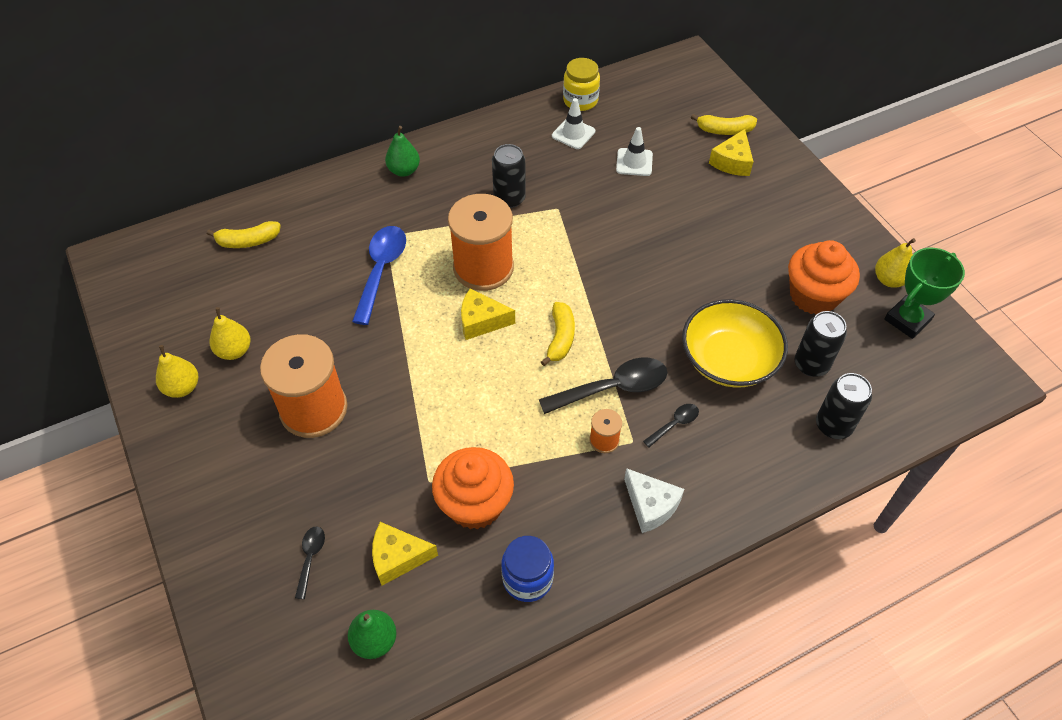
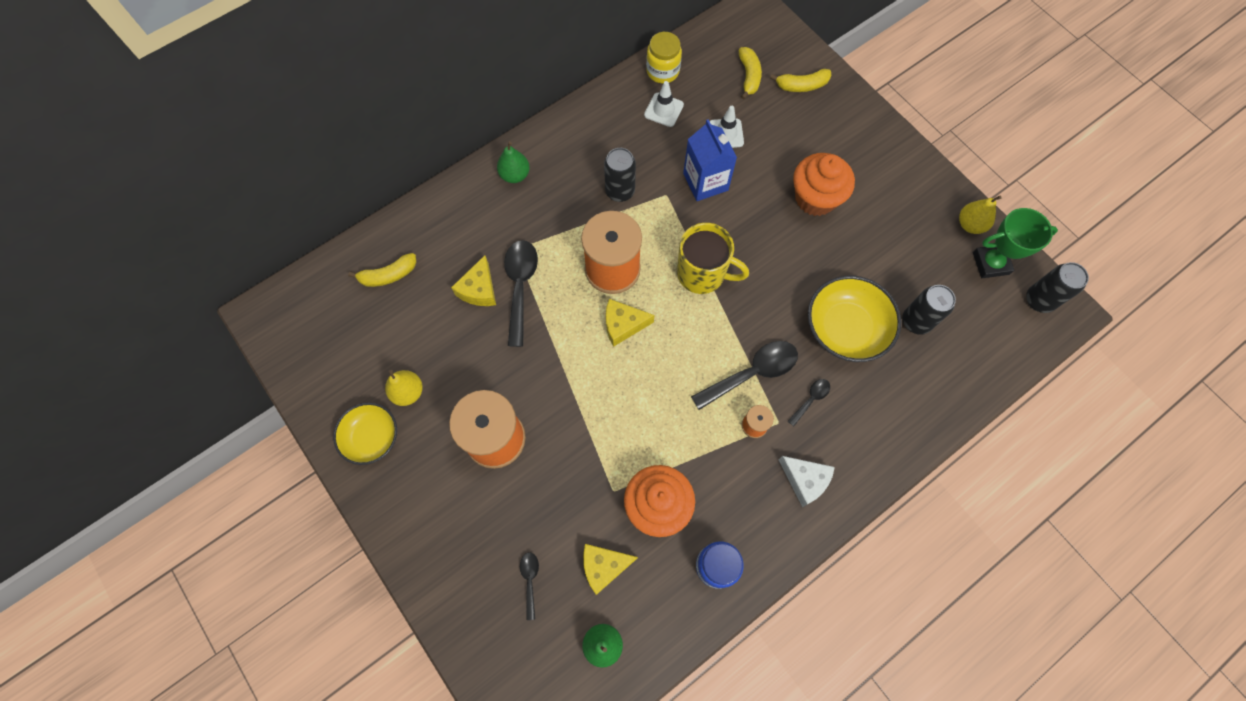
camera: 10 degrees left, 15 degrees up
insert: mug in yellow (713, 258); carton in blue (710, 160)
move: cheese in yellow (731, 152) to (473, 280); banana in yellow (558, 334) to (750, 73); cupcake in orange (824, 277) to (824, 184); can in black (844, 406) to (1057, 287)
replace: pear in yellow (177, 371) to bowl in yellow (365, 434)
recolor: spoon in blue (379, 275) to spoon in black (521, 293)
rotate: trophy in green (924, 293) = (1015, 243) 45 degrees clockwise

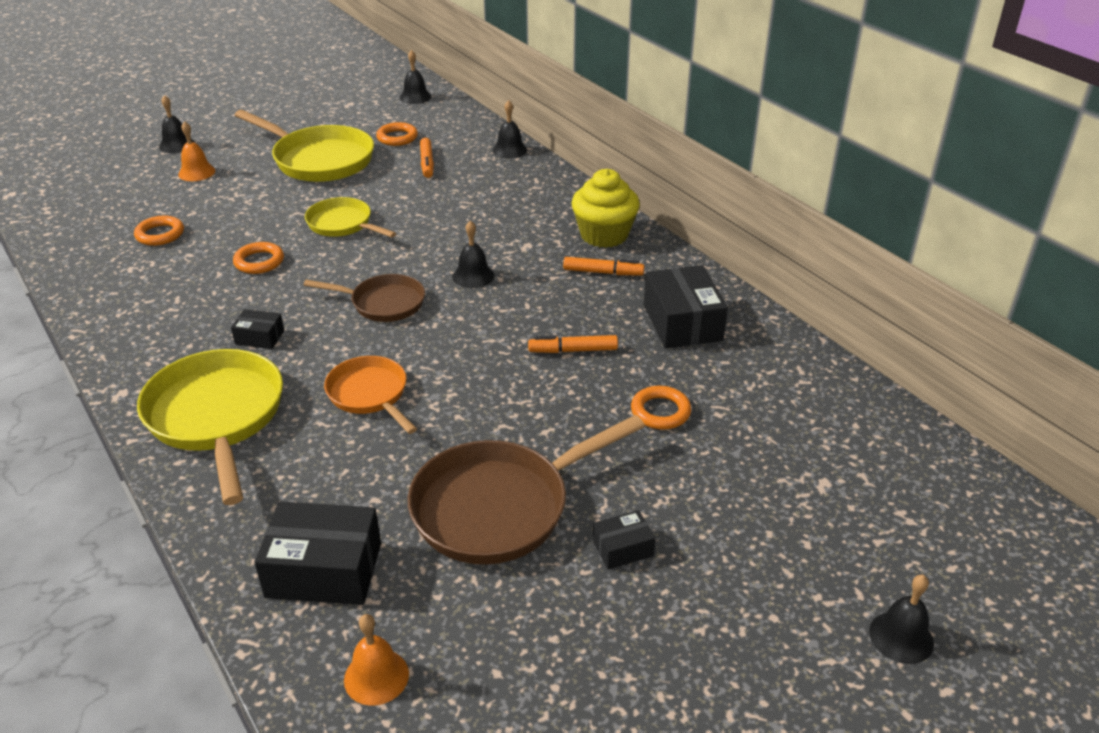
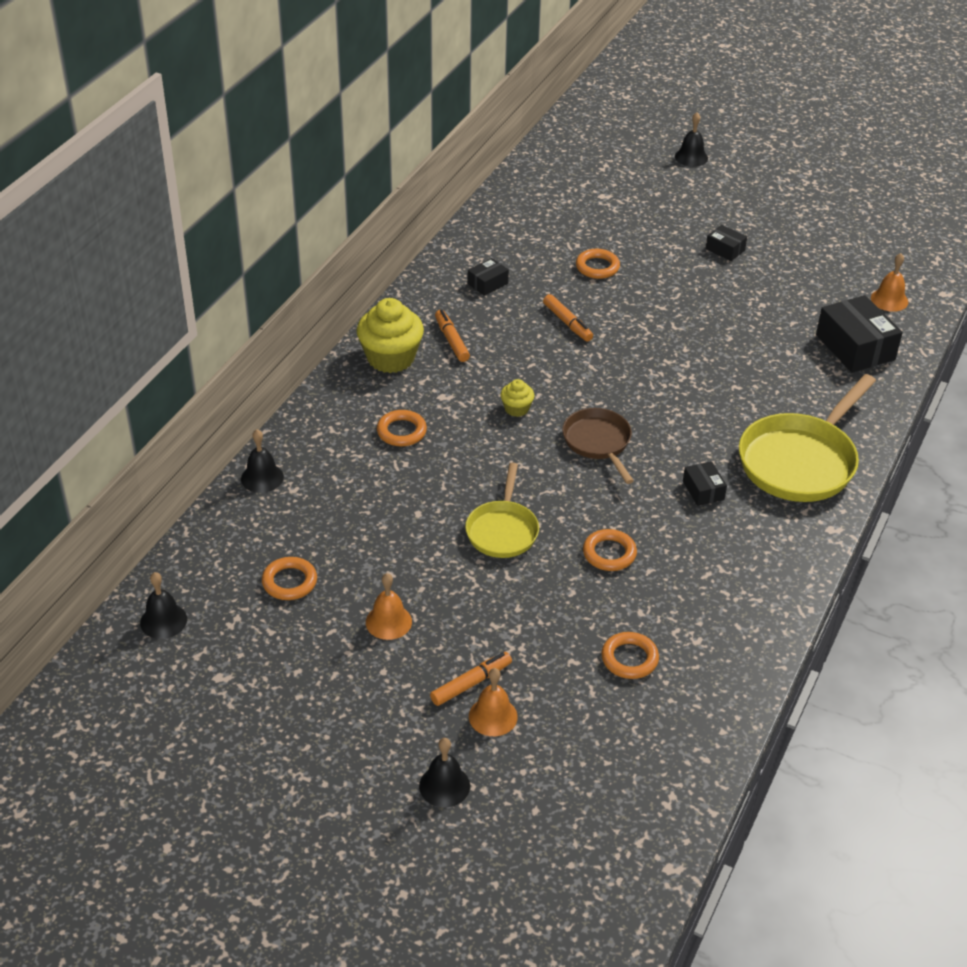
camera: 120 degrees left, 5 degrees up
delete: pan in orange (370, 395); pan in brown (526, 489)
insert: ring in orange (402, 428)
move: marker in orange (427, 158) to (471, 679)
replace: pan in yellow (304, 146) to bell in orange (389, 606); bell in black (473, 254) to cupcake in yellow (517, 398)
resize: box in black (686, 307) = (488, 277) x0.51

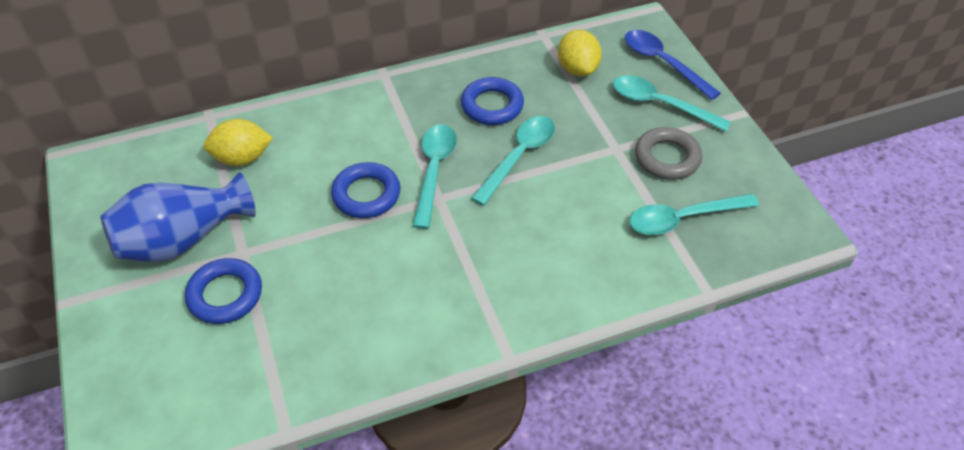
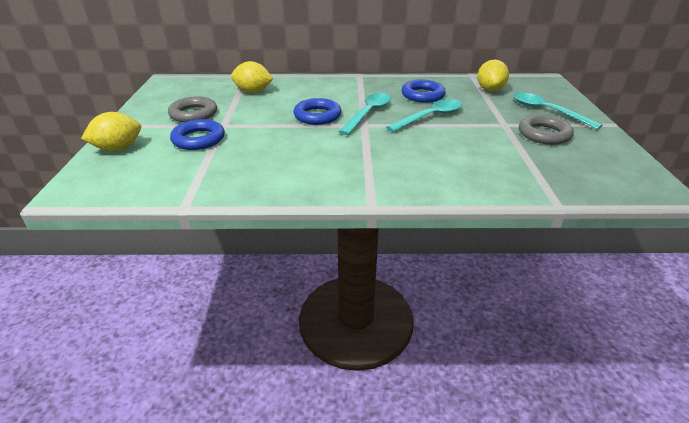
camera: 20 degrees right, 15 degrees down
delete: spoon in blue (673, 65); spoon in turquoise (694, 214)
insert: lemon in yellow (111, 131)
replace: vase in blue (178, 217) to ring in grey (192, 110)

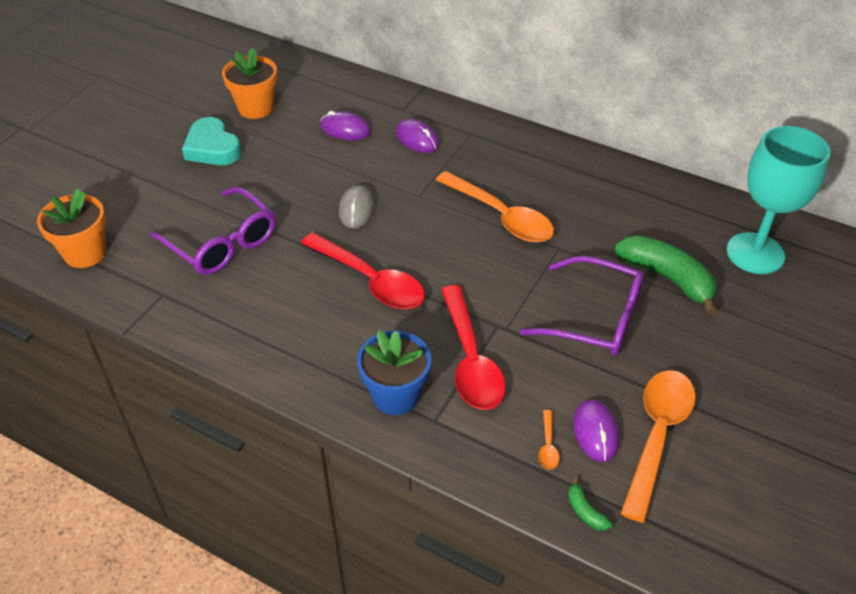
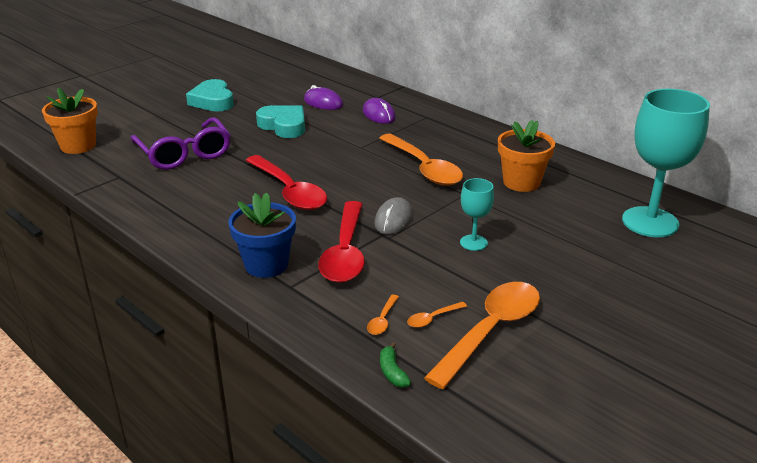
camera: 15 degrees right, 15 degrees down
delete: banana in green (666, 275)
insert: heart in turquoise (280, 121)
move: mouse in grey (356, 207) to (394, 215); flower pot in orange (249, 83) to (526, 156)
replace: mouse in purple (596, 430) to spoon in orange (437, 315); glasses in purple (582, 306) to goblet in turquoise (477, 214)

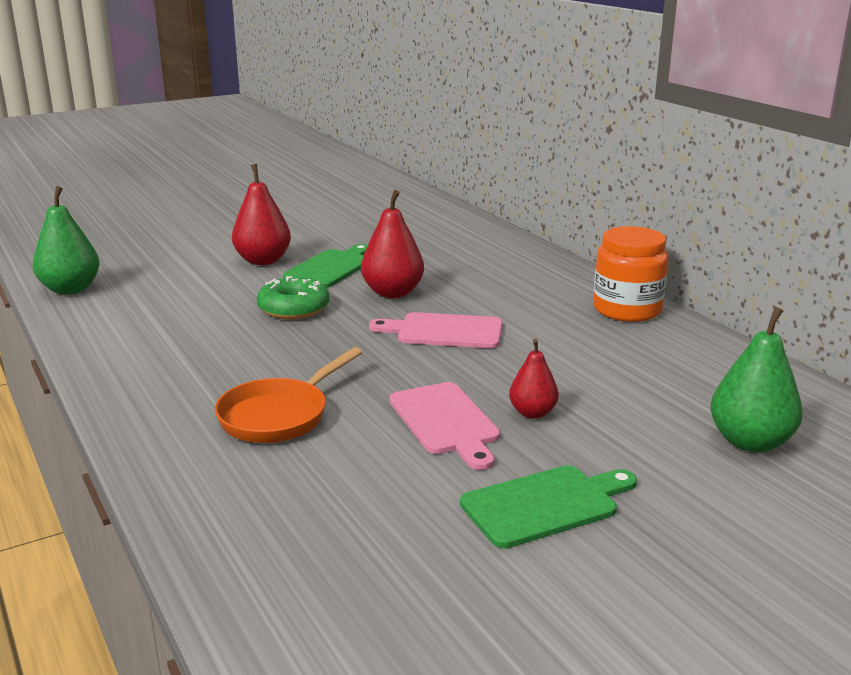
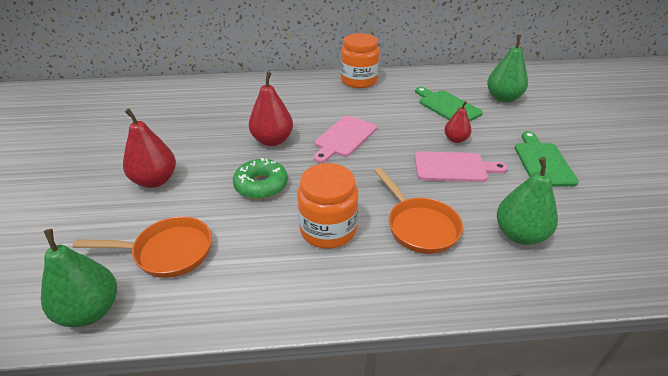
camera: 65 degrees left, 15 degrees up
insert: pan in orange (142, 247); jar in orange (327, 206); pear in green (527, 201)
move: cutting board in green (325, 266) to (449, 104)

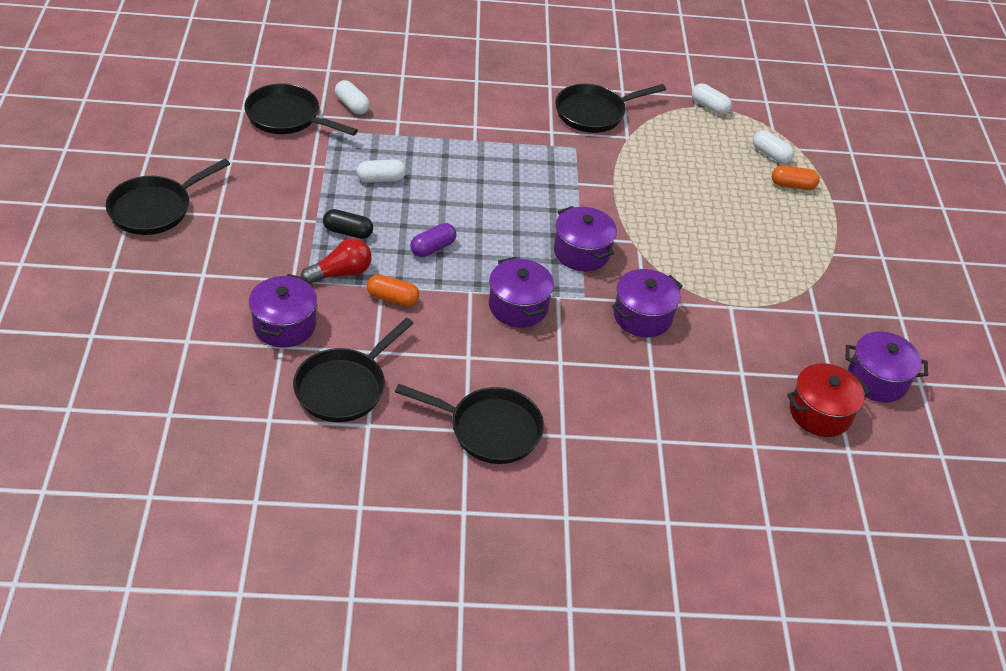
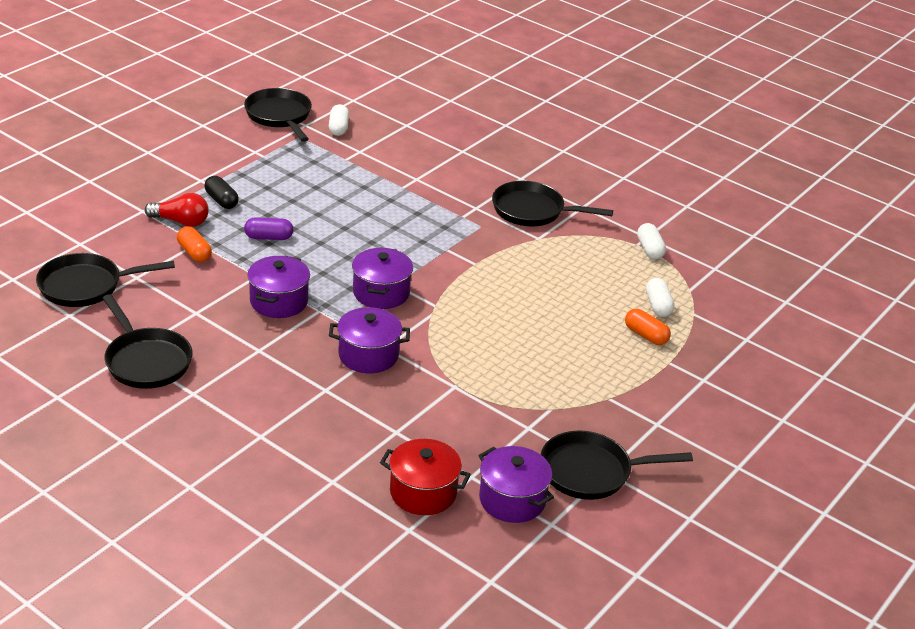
camera: 40 degrees right, 10 degrees down
delete: pot in purple (283, 310); capsule in white (381, 171)
move: pan in black (168, 196) to (617, 465)

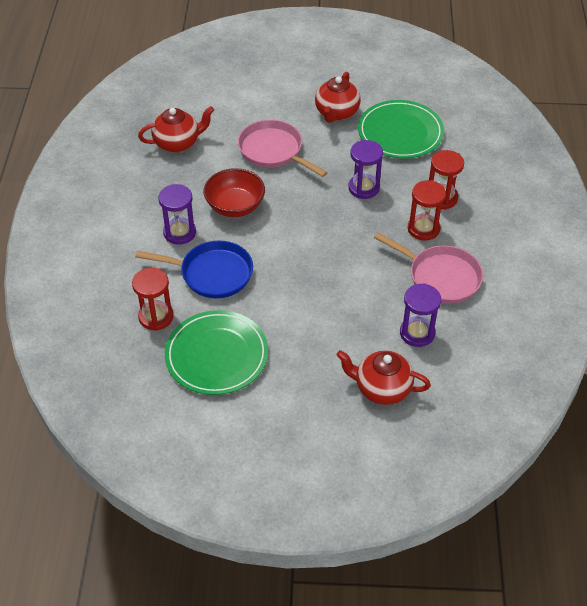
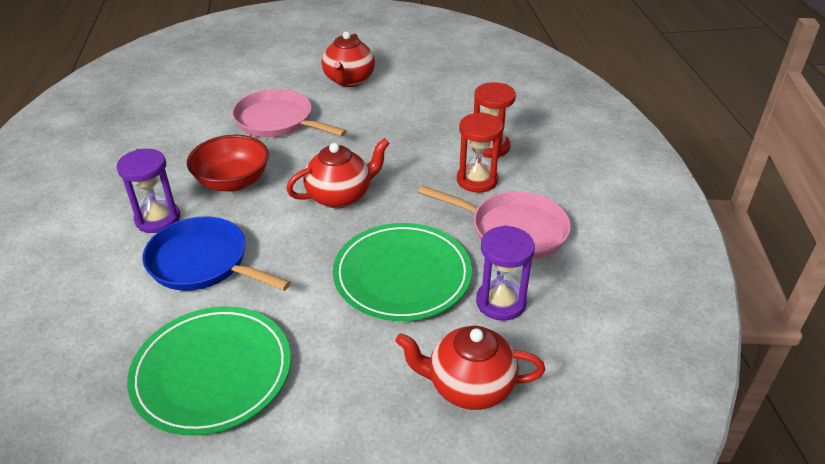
camera: 10 degrees left, 10 degrees down
delete: hourglass in red (153, 299); hourglass in purple (365, 169)
move: teapot in red (176, 129) to (338, 173); plate in green (401, 129) to (402, 272)
rotate: pan in blue (194, 269) = (216, 253) 150 degrees counterclockwise

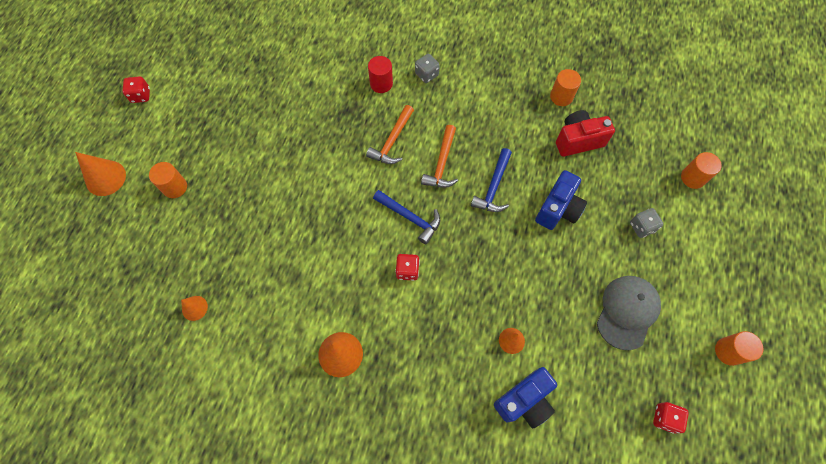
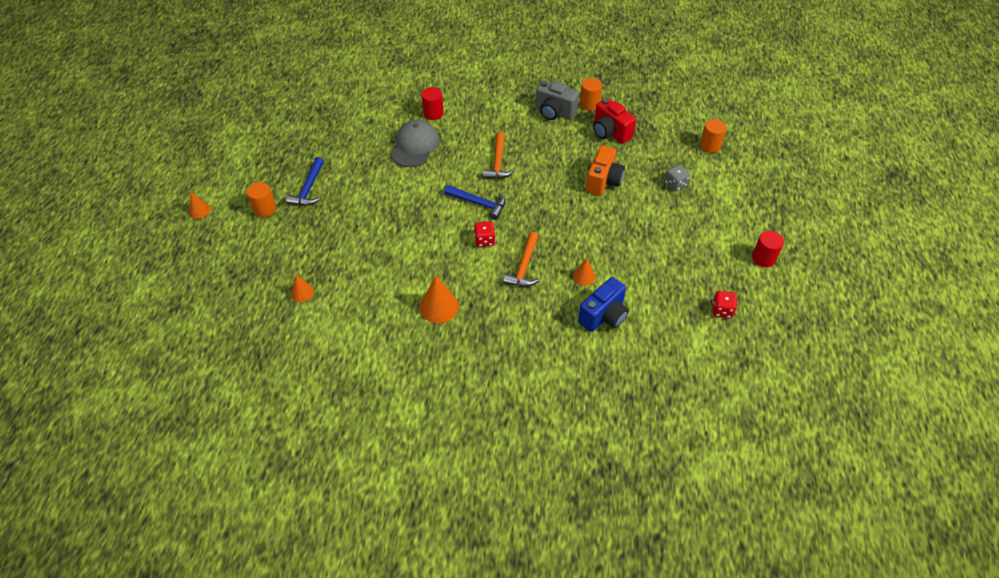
camera: 10 degrees left, 15 degrees down
delete: dice in red (136, 89); dice in grey (427, 68)
insert: camera in grey (557, 100)
move: hammer in blue (491, 180) to (305, 181); cap in grey (629, 313) to (414, 143); hammer in orange (390, 134) to (521, 259)
recolor: camera in blue (561, 200) to camera in orange (605, 170); cylinder in orange (739, 348) to cylinder in red (768, 249)
rotate: camera in red (585, 133) = (614, 121) 105 degrees counterclockwise
resize: cone in orange (100, 174) = (200, 205) x0.59

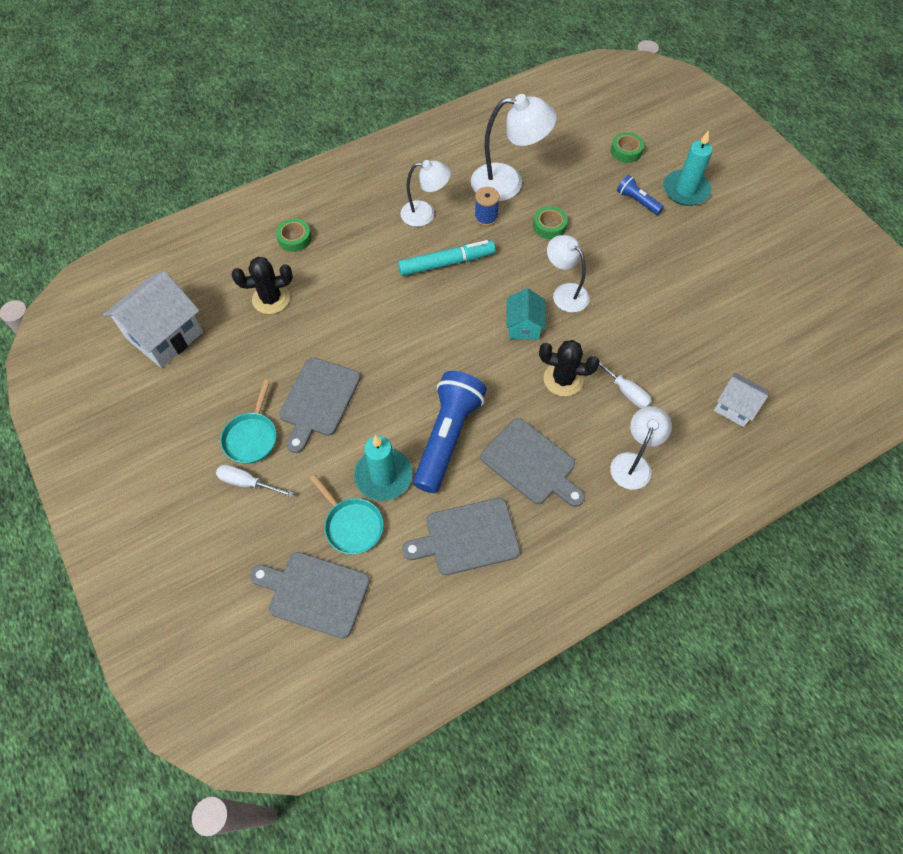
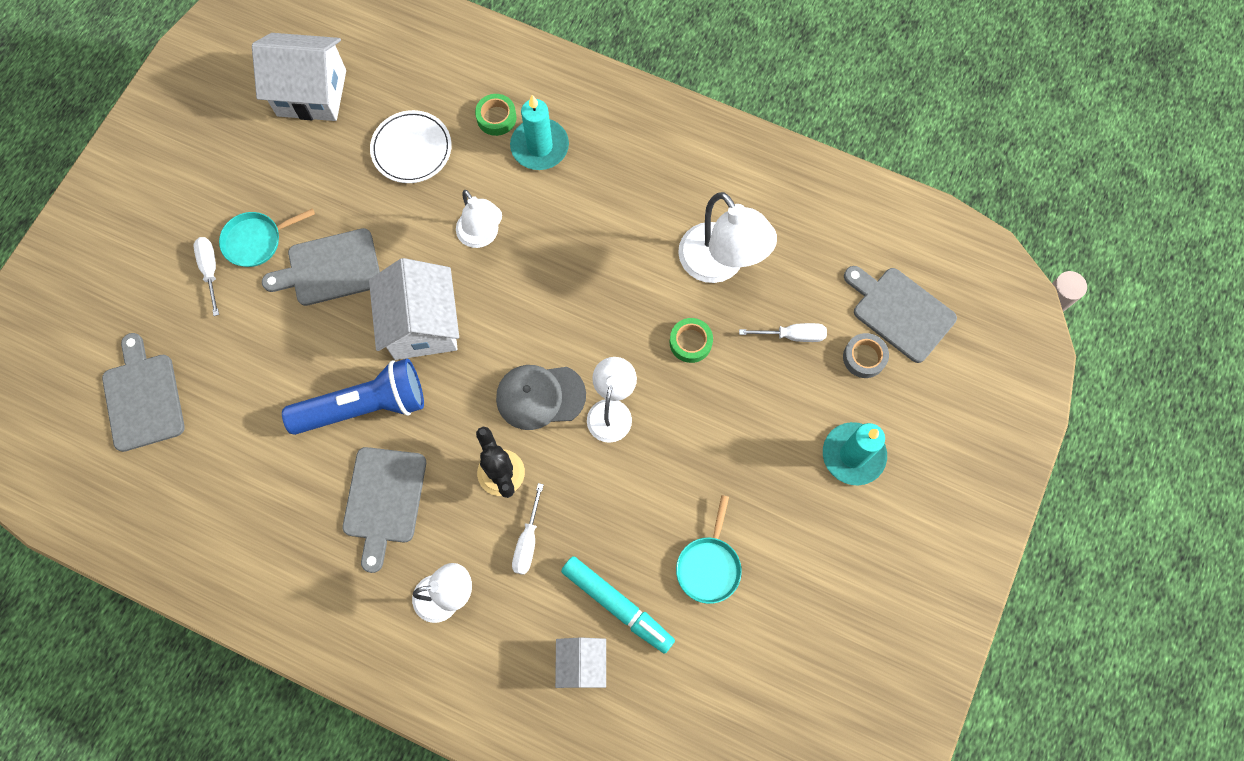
camera: 55 degrees right, 10 degrees up
delete: spool in blue (487, 206); flashlight in blue (640, 195)
insert: house in white (414, 309); screwdriver in white (783, 332)
move: lamp in white (425, 193) to (479, 219); candle in turquoise (383, 468) to (539, 132); marker in turquoise (446, 258) to (618, 605); pan in turquoise (347, 514) to (709, 549); cutting board in grey (461, 536) to (900, 314)
replace: cactus in black (262, 285) to plate in white (410, 146); house in turquoise (526, 314) to cap in grey (541, 397)
recolor: tape in green (627, 147) to tape in grey (866, 355)

